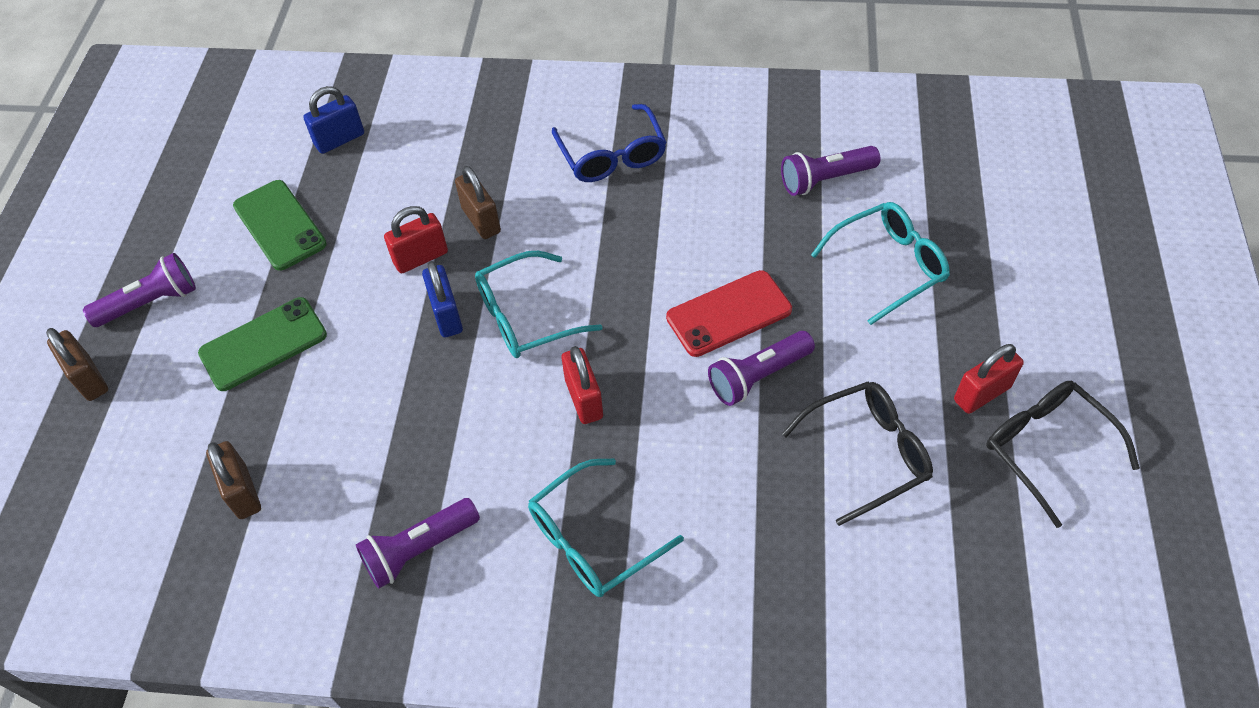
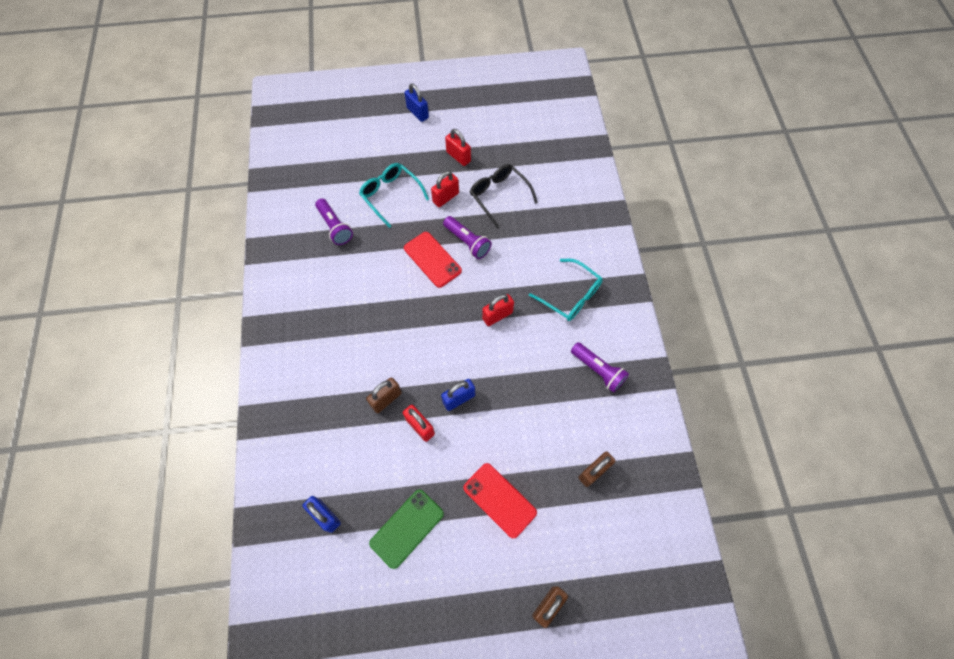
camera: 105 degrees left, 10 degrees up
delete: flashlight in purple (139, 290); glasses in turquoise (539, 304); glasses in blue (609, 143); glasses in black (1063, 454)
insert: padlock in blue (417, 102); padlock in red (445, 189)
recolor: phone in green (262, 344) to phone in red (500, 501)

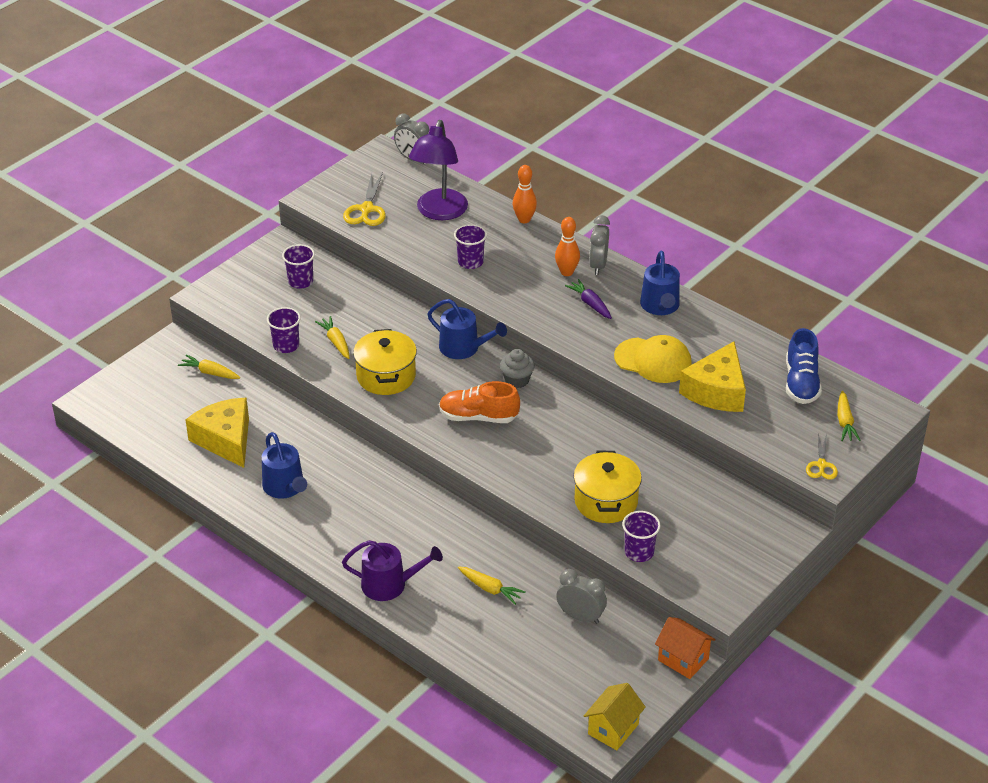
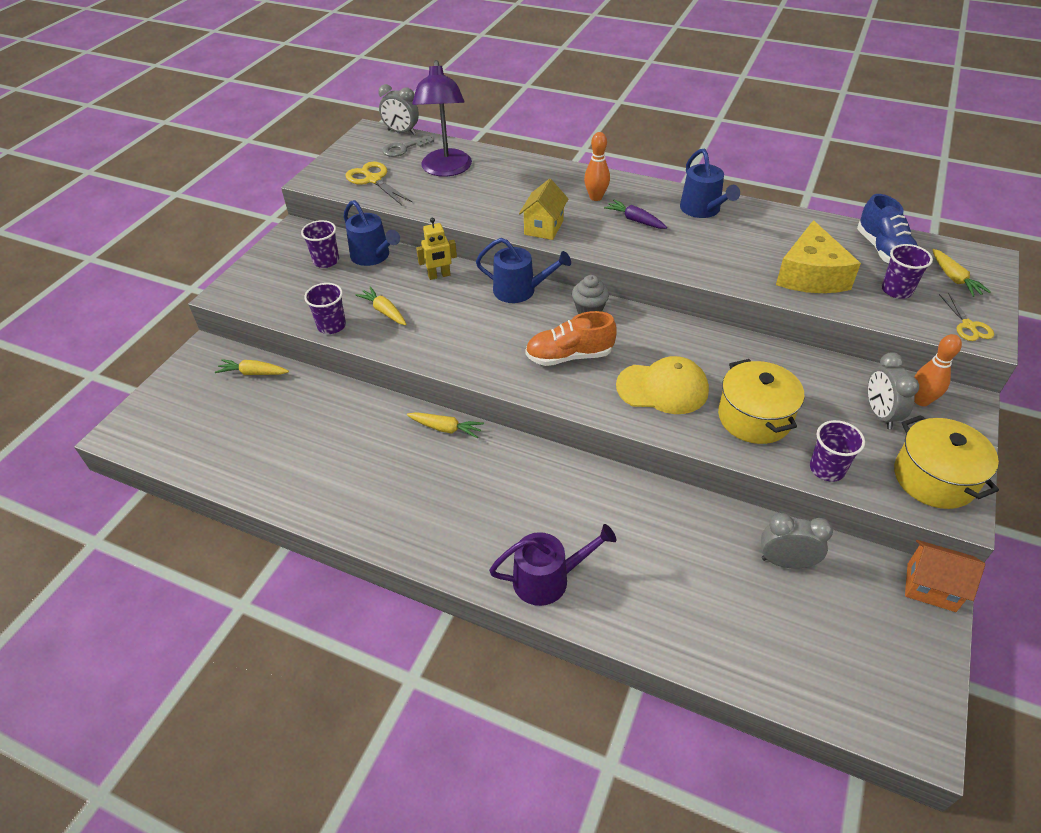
camera: 15 degrees left, 5 degrees up
delete: cheese in yellow (217, 433)
insert: key in grey (408, 146); robot in yellow (436, 249)
move: watering can in blue (284, 465) to (372, 233); carrot in yellow (492, 586) to (445, 425); house in yellow (615, 716) to (543, 209); cap in yellow (653, 359) to (662, 385); clock in grey (599, 245) to (893, 390); cup in purple (470, 246) to (907, 271); pot in yellow (385, 362) to (946, 462); bowling pin in orange (525, 194) to (938, 370)
rotate: scissors in yellow (364, 199) = (379, 183) 150 degrees clockwise

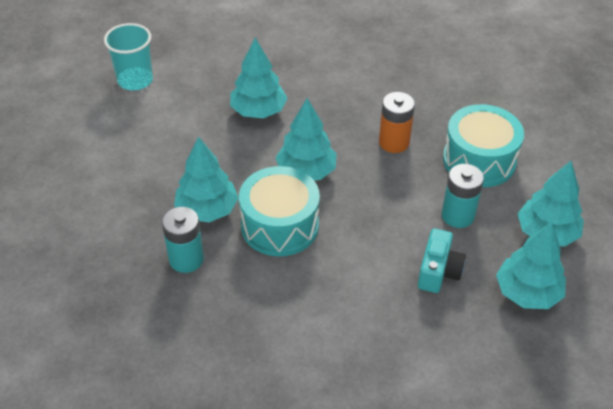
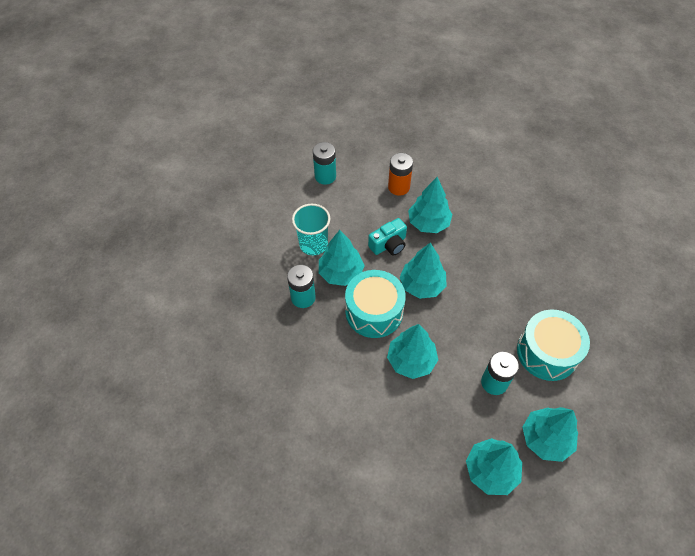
camera: 40 degrees right, 10 degrees up
insert: battery in turquoise (324, 163); tree in turquoise (412, 351)
move: cup in turquoise (128, 57) to (311, 229); camera in turquoise (442, 261) to (387, 237); battery in orange (397, 122) to (400, 174)

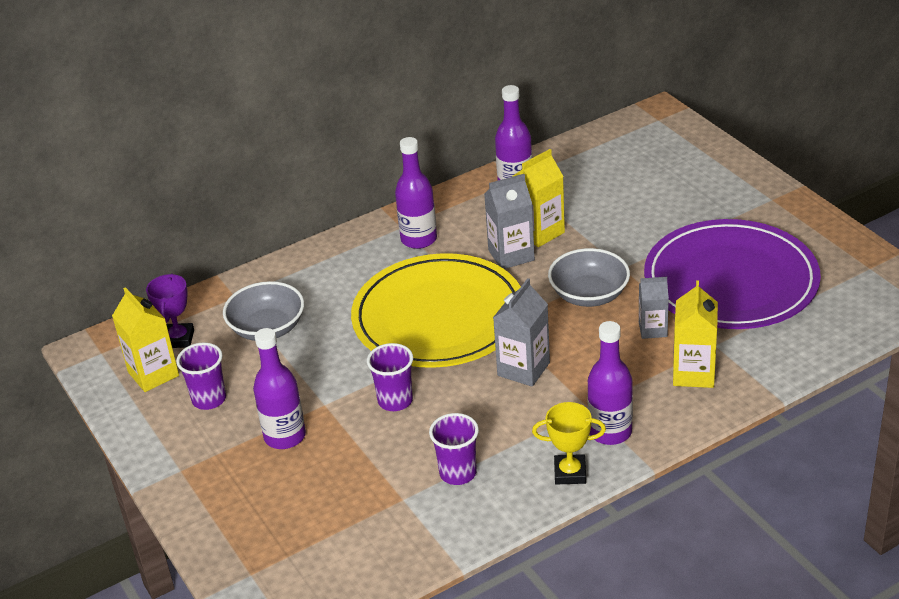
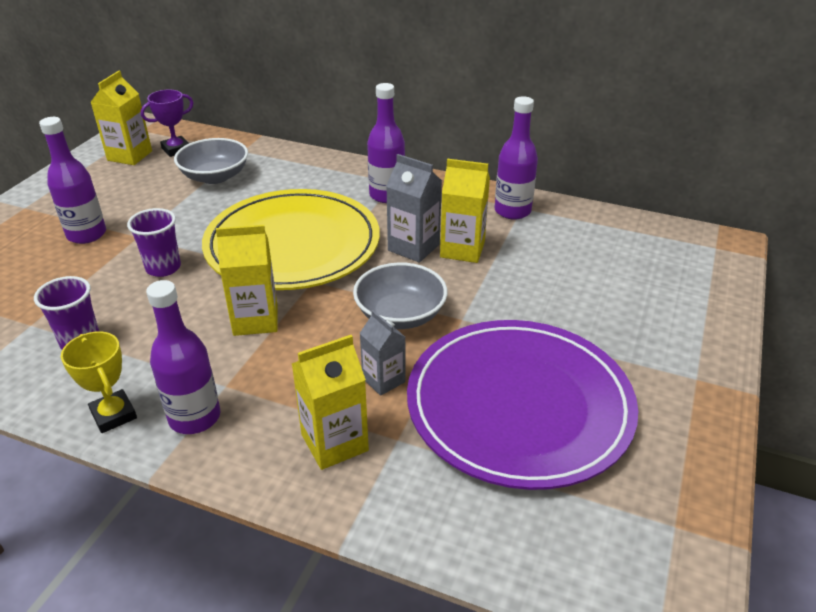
camera: 50 degrees right, 0 degrees up
delete: cup in purple (201, 376)
recolor: carton in grey (521, 332) to carton in yellow (247, 280)

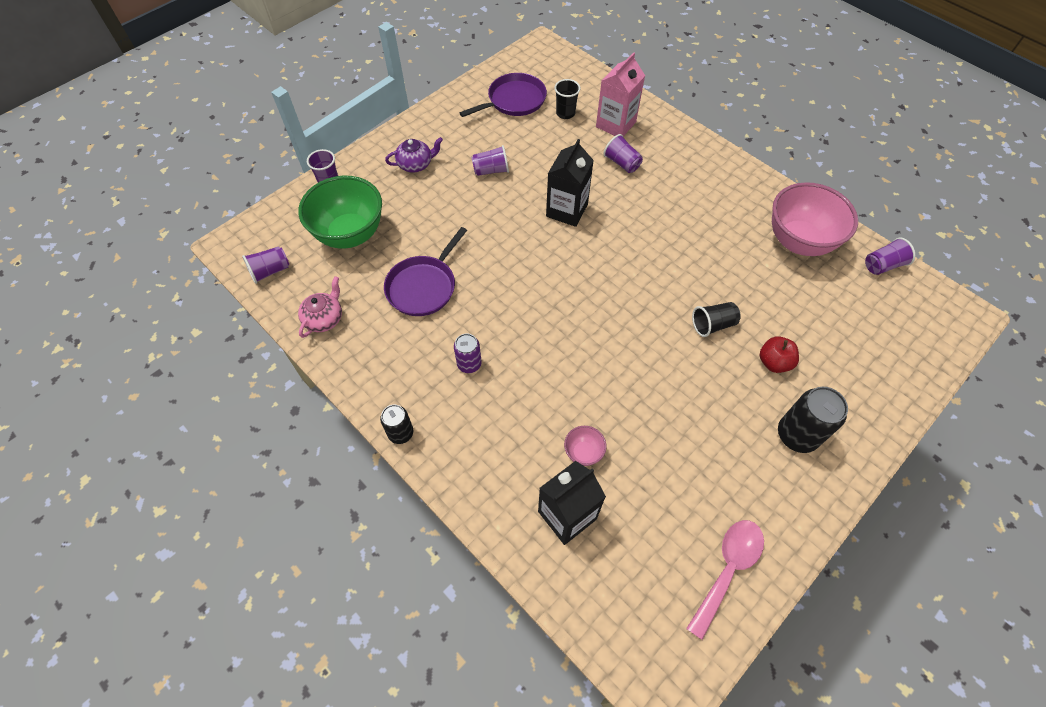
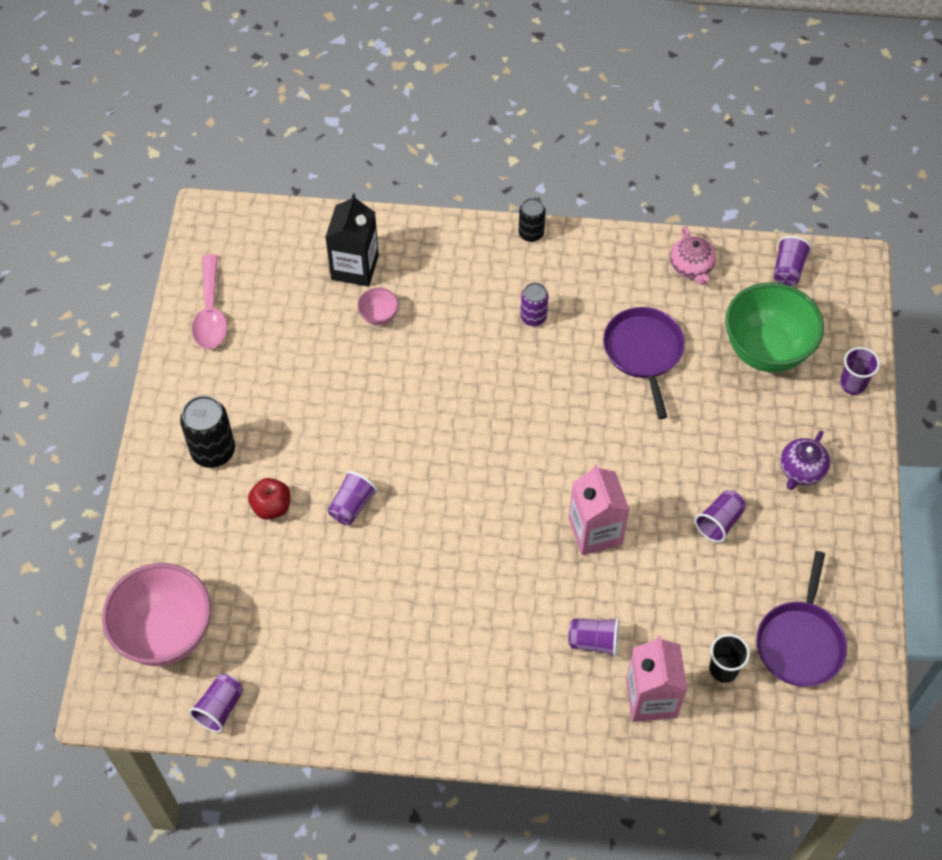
camera: 140 degrees right, 0 degrees up
move: bowl in pink (815, 219) to (156, 614)
recolor: cup in black (716, 319) to cup in purple (353, 498); carton in black (570, 183) to carton in pink (599, 509)

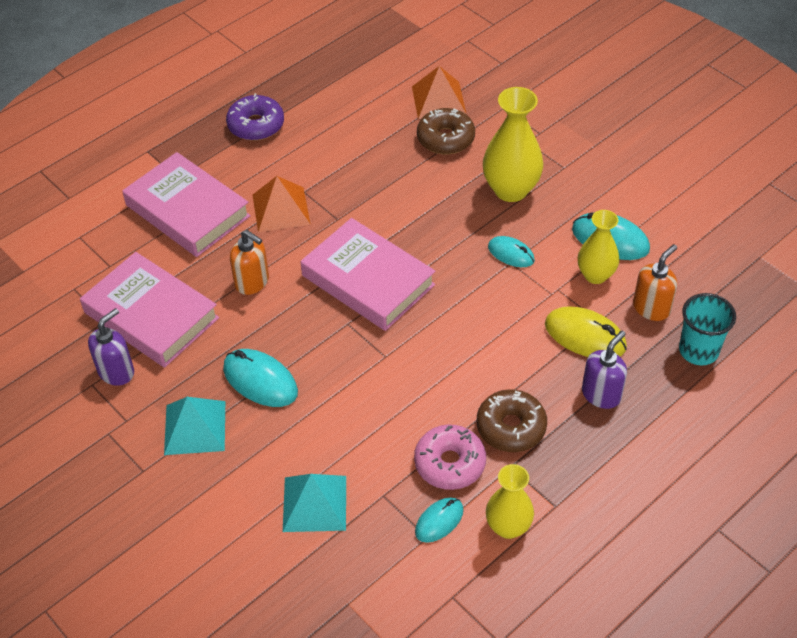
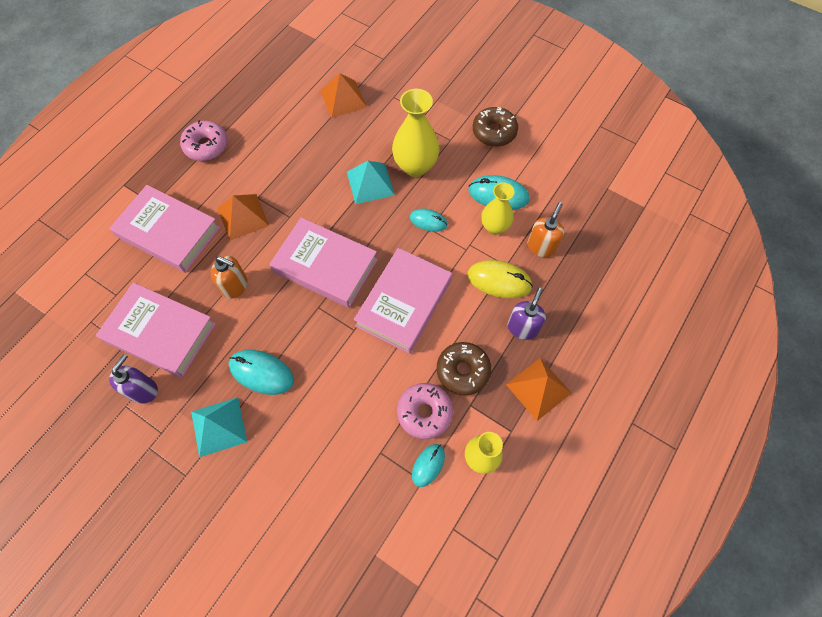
camera: 15 degrees left, 15 degrees up
delete: cup in turquoise (707, 329)
insert: book in pink (403, 301); pyramid in orange (538, 389)
move: pyramid in turquoise (314, 503) to (371, 182); donut in brown (446, 131) to (495, 127)
recolor: donut in purple (255, 117) to donut in pink (204, 140)

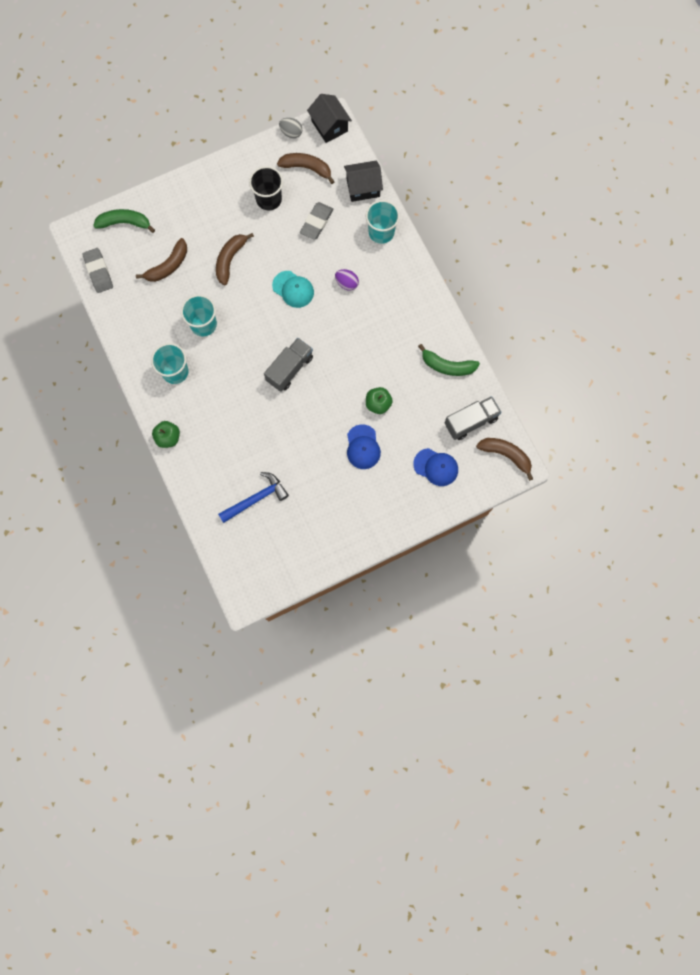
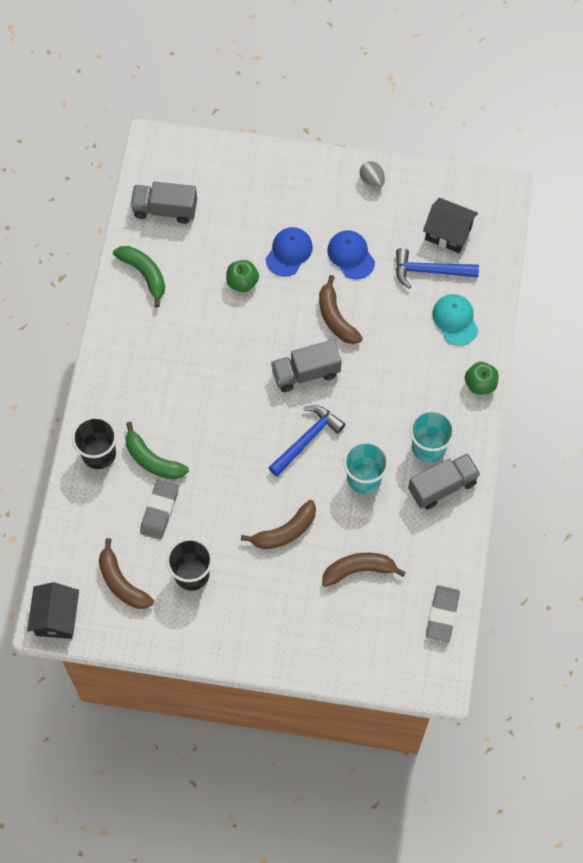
camera: 145 degrees left, 10 degrees down
delete: egg in purple (347, 280)
insert: hammer in blue (306, 441); truck in grey (444, 481)
move: banana in green (124, 221) to (157, 450); banana in brown (504, 459) to (341, 309); cap in blue (435, 467) to (351, 255); egg in grey (290, 128) to (372, 175); house in black (363, 181) to (450, 225); cap in turquoise (293, 289) to (455, 320)
recolor: cup in turquoise (382, 222) to cup in black (94, 442)
rotate: eraser in grey (316, 221) = (159, 509) 45 degrees counterclockwise

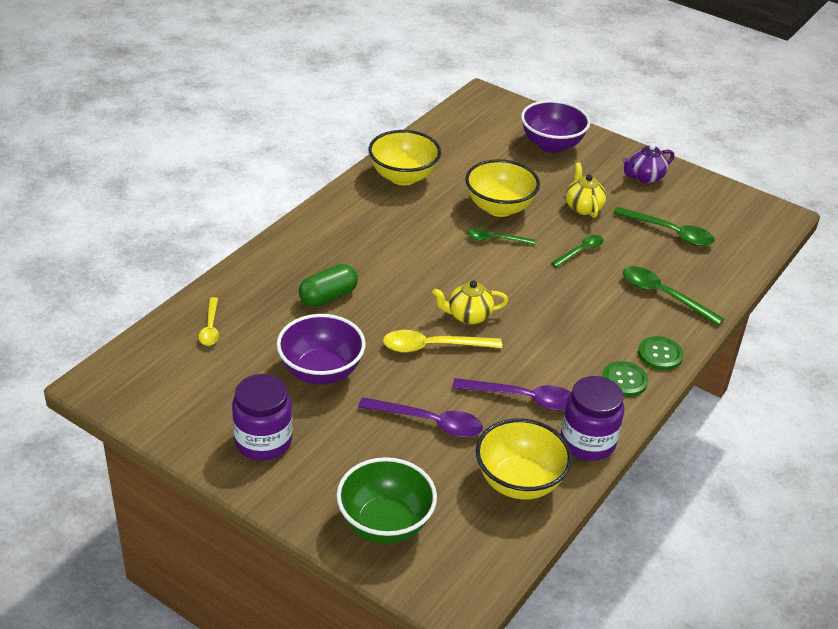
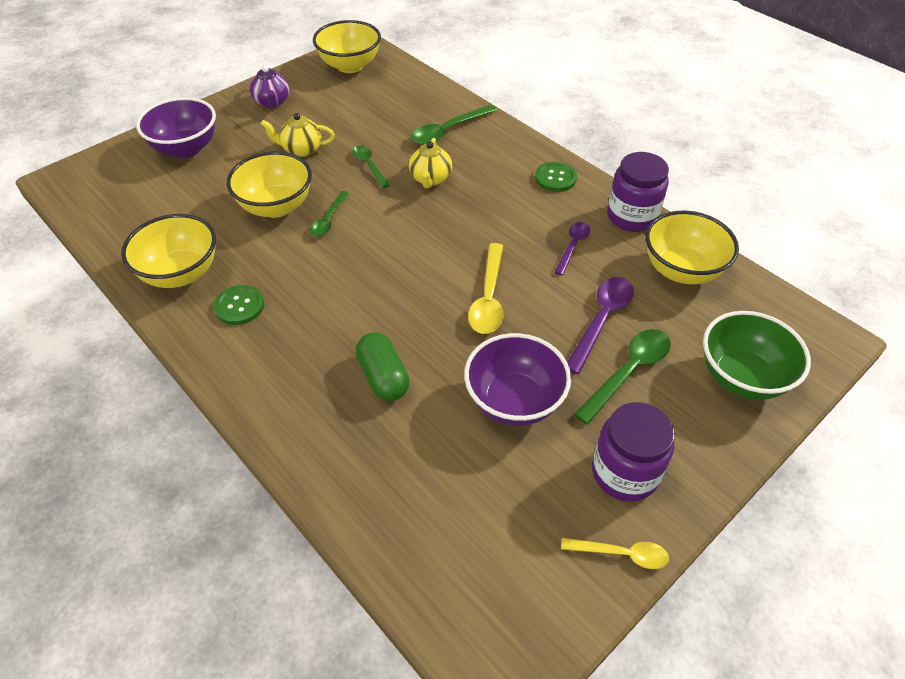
camera: 75 degrees left, 10 degrees up
insert: bowl in yellow (347, 46)
move: button in green (660, 353) to (239, 305); teapot in yellow (470, 302) to (430, 163); spoon in yellow (209, 321) to (615, 553); spoon in green (664, 226) to (622, 376)
resize: spoon in purple (511, 394) = (572, 248) x0.63

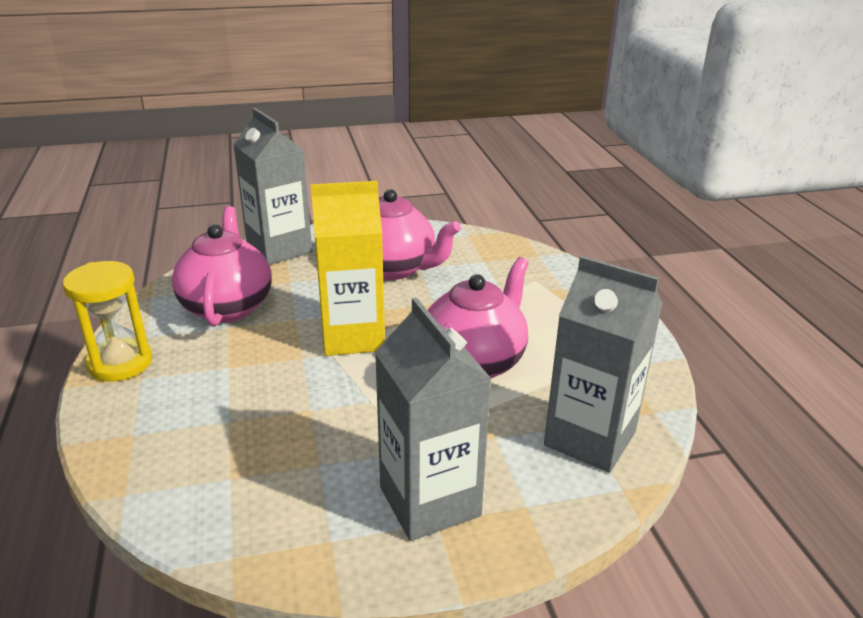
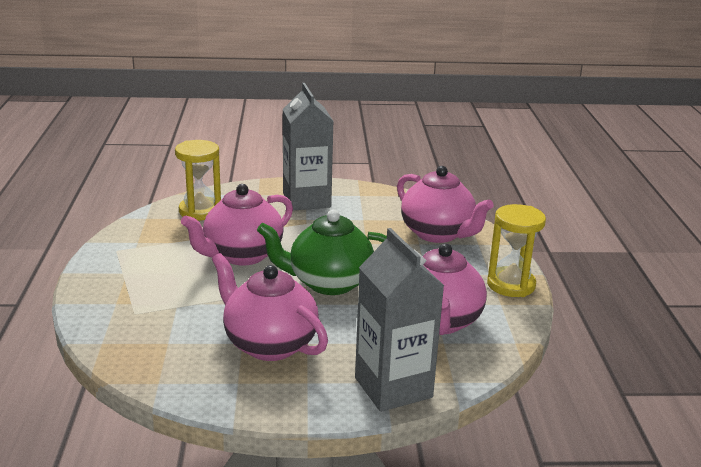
camera: 170 degrees left, 5 degrees down
insert: teapot in pink (445, 204)
replace: carton in grey (603, 364) to hourglass in yellow (198, 180); carton in yellow (348, 268) to teapot in green (322, 252)

